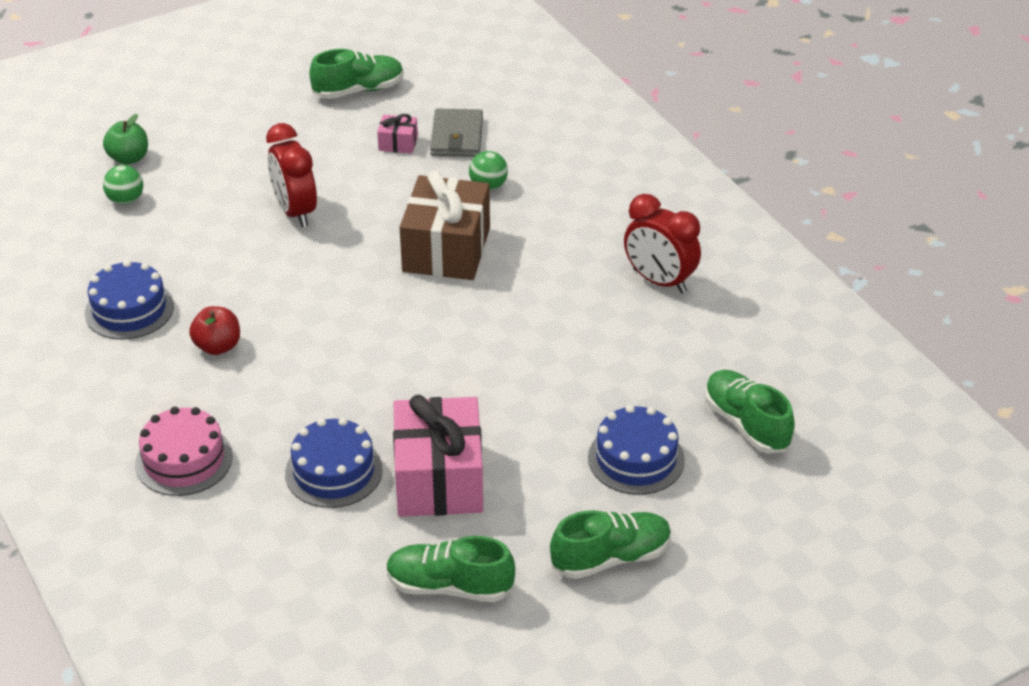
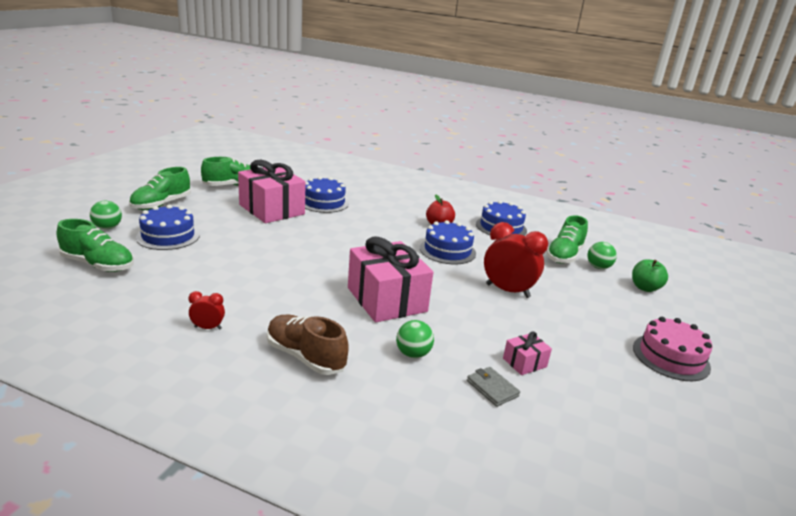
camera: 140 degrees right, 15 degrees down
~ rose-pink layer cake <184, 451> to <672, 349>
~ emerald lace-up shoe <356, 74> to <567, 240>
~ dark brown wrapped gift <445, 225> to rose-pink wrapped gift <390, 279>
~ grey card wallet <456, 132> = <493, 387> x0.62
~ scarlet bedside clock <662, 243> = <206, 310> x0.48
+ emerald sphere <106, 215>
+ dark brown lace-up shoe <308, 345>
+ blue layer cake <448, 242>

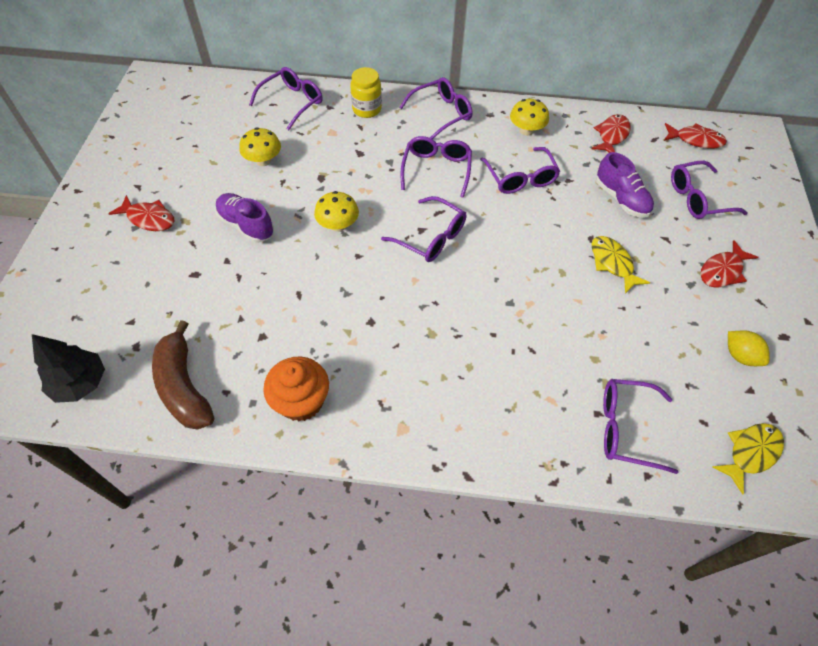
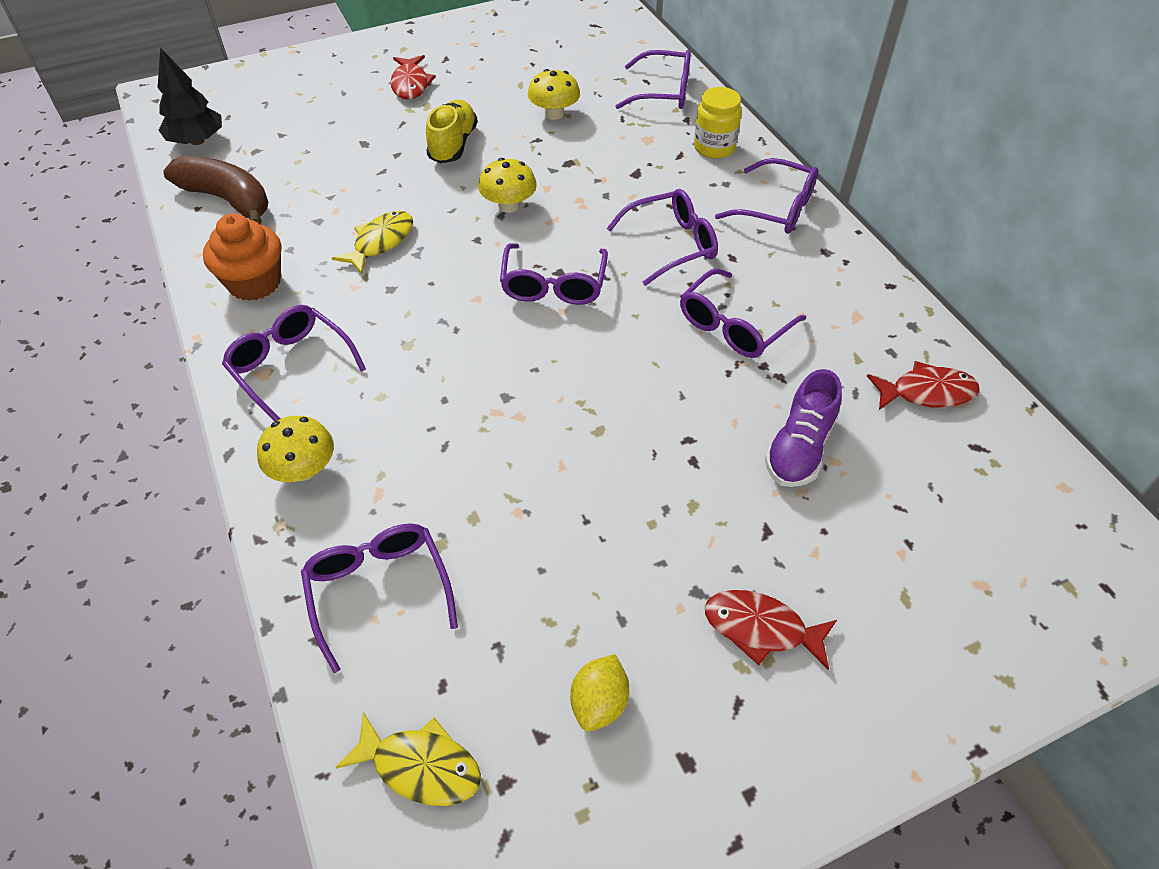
camera: 60 degrees right, 5 degrees down
~ dark brown banana <183, 375> = <216, 190> 90 degrees clockwise
~ purple lace-up shoe <244, 218> to yellow lace-up shoe <452, 131>
~ yellow fungus <529, 117> to <295, 449>
~ yellow fish <621, 265> to <372, 242>
- scarlet fish <695, 136>
~ purple glasses <709, 190> to <294, 363>

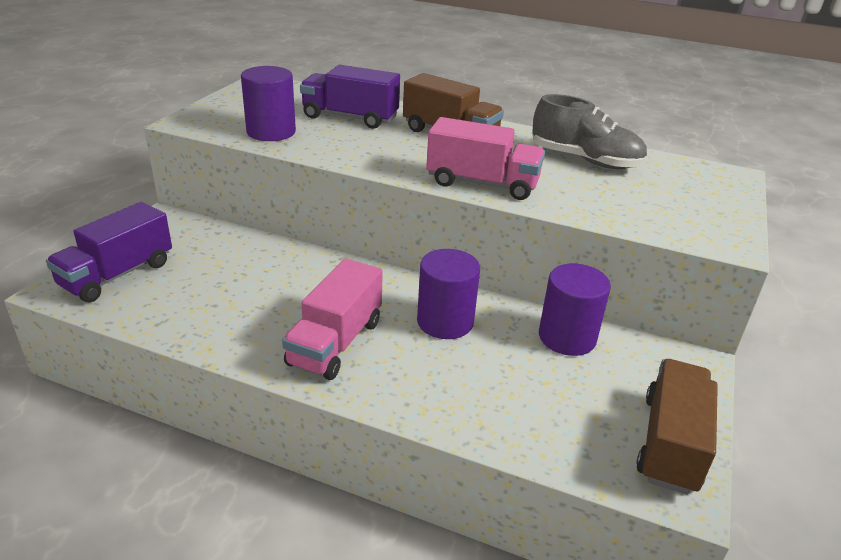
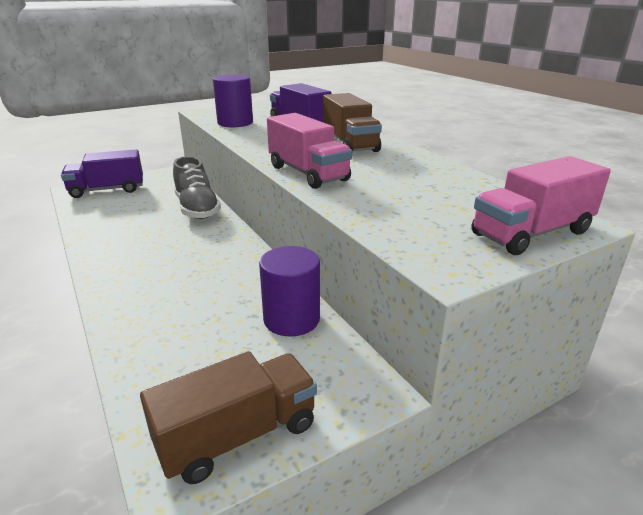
camera: 40 degrees right, 5 degrees down
~ rose-pink truck <332, 319> to <541, 205>
- purple cylinder shape <448, 294>
~ grey lace-up shoe <589, 131> to <197, 187>

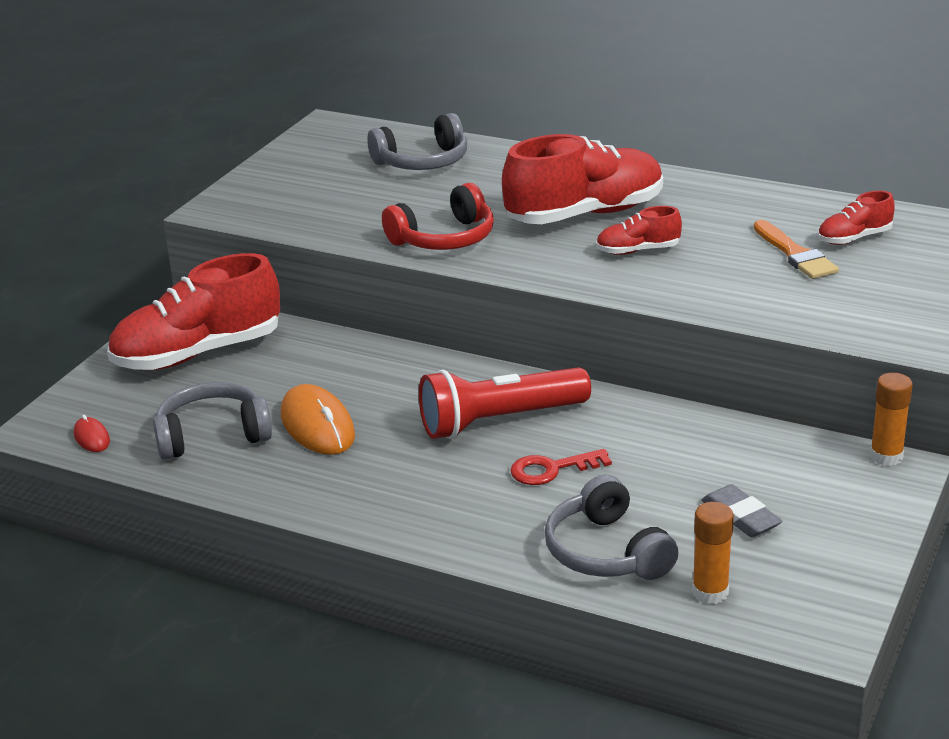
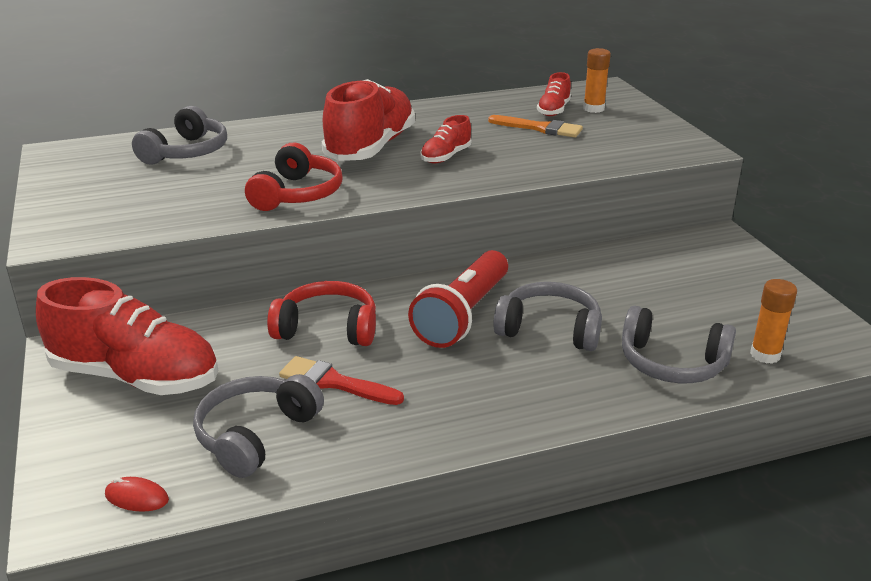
camera: 45 degrees left, 0 degrees up
~ scarlet lace-up shoe <193, 311> = <127, 336> 90 degrees counterclockwise
~ bright orange computer mouse <318, 419> to scarlet paint brush <341, 380>
~ scarlet door key <561, 467> to grey over-ear headphones <547, 316>
- grey pencil eraser <742, 510>
~ bright orange stick of glue <891, 419> to <597, 80>
+ scarlet over-ear headphones <321, 313>

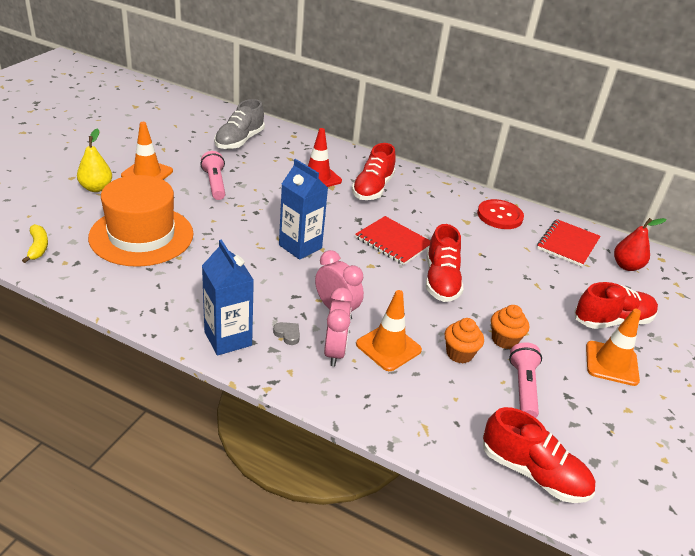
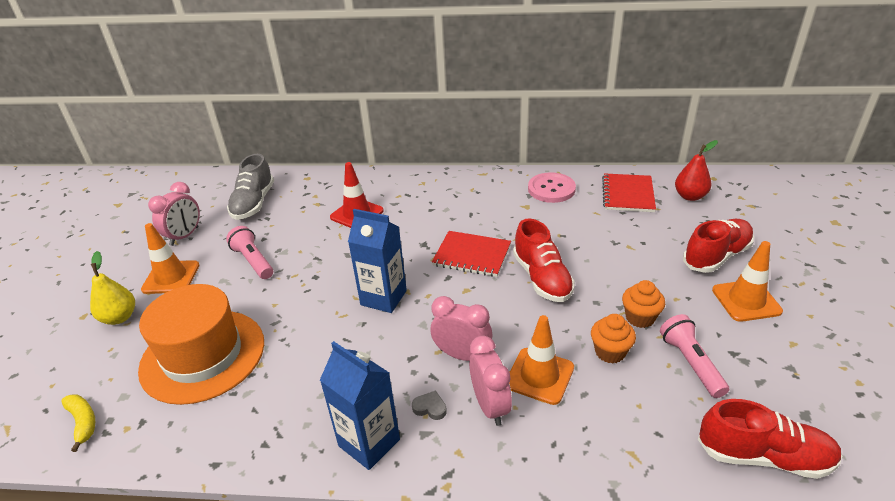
camera: 15 degrees left, 0 degrees up
- scarlet lace-up shoe <374, 171>
~ scarlet sewing button <500, 214> to rose-pink sewing button <552, 187>
+ rose-pink bedside clock <174, 214>

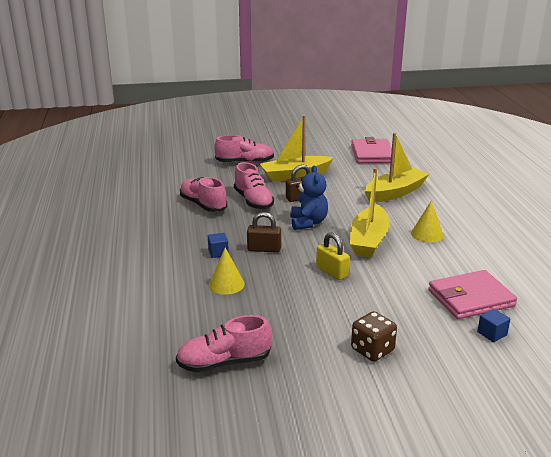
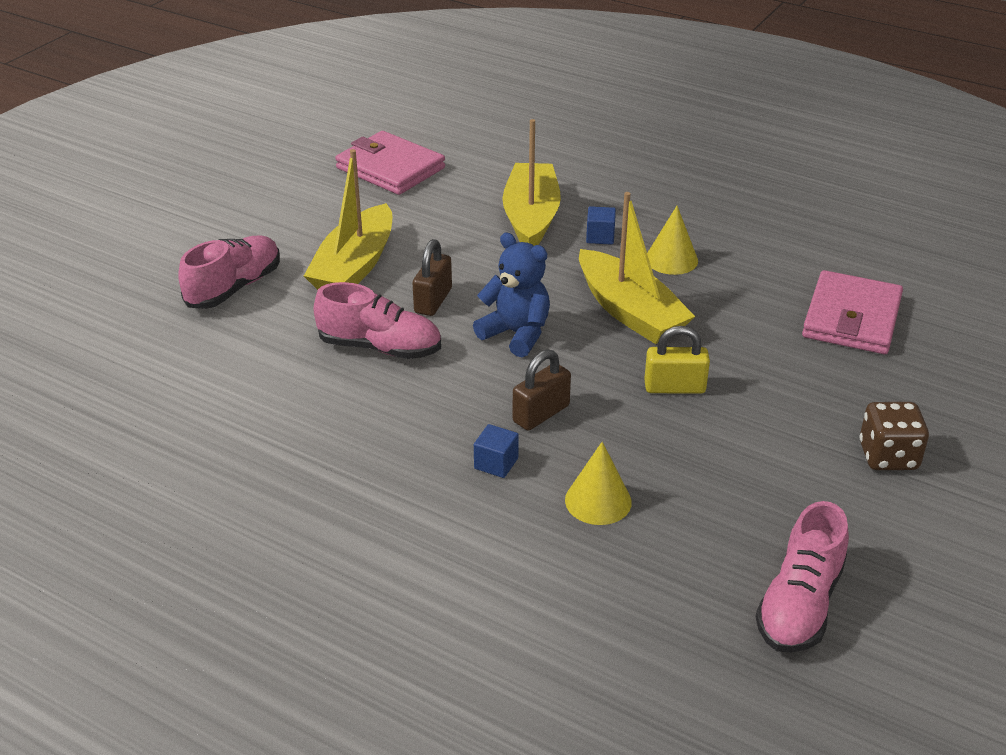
camera: 50 degrees left, 10 degrees up
- rose-pink lace-up shoe <203, 194>
~ blue block <493, 325> to <601, 225>

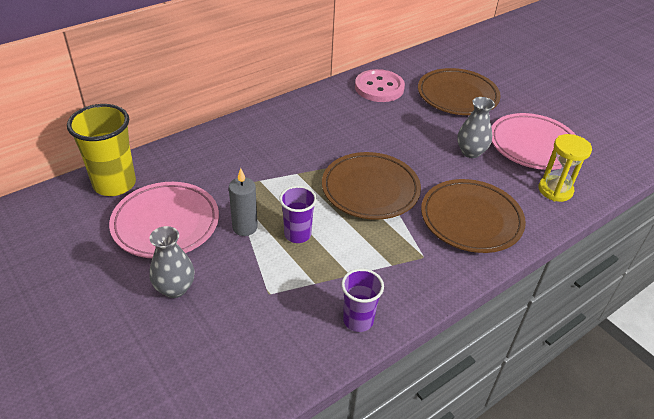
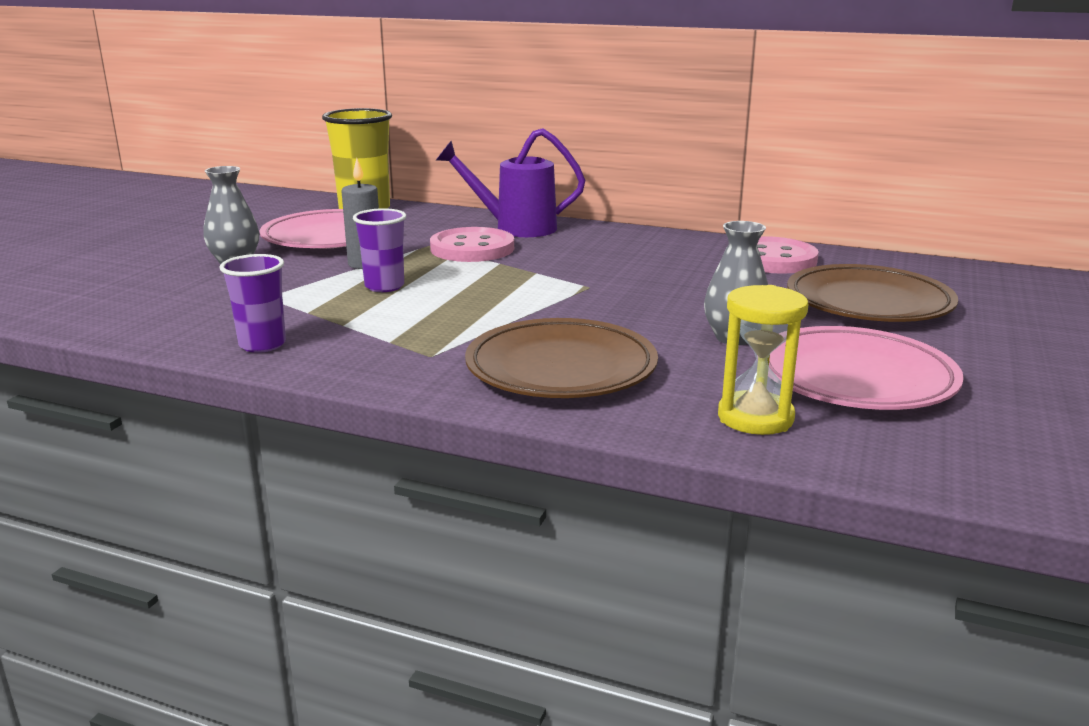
camera: 60 degrees right, 20 degrees down
- dark brown plate <371, 186>
+ rose-pink sewing button <472, 244>
+ purple sprinkling can <510, 182>

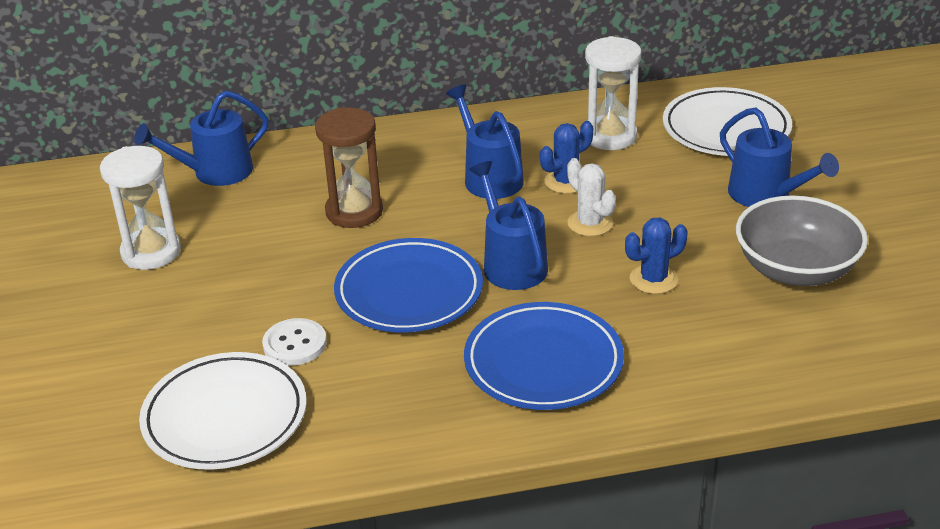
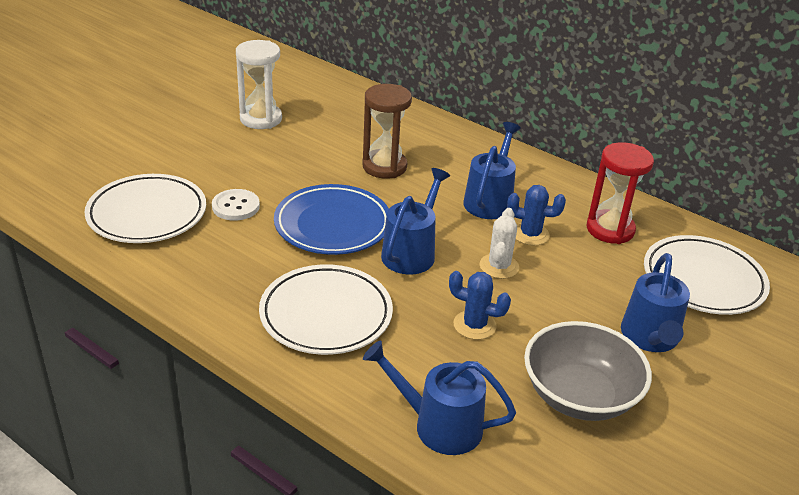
camera: 45 degrees right, 0 degrees up
~ blue sprinkling can <201, 138> to <439, 397>
~ blue plate <544, 356> to snow-white plate <326, 310>
~ snow-white sand timer <613, 93> to scarlet sand timer <620, 193>

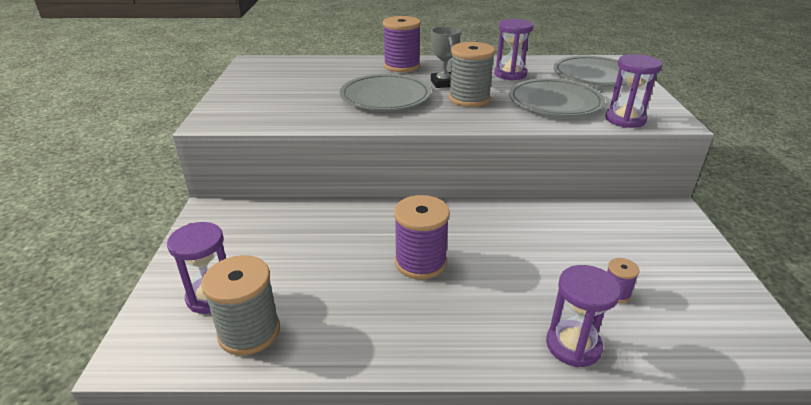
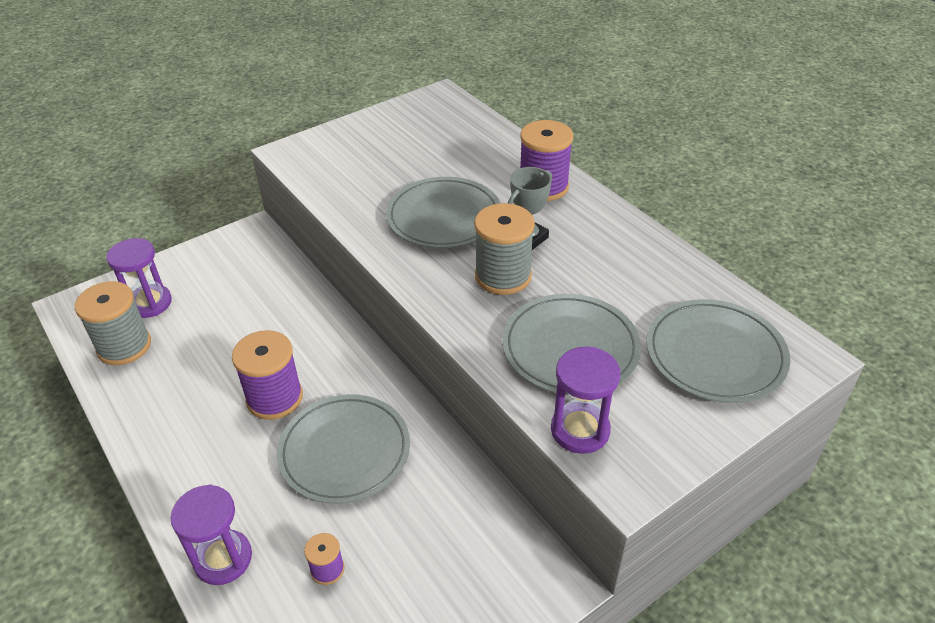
camera: 55 degrees right, 10 degrees up
- purple sand timer <514, 50>
+ grey plate <343, 449>

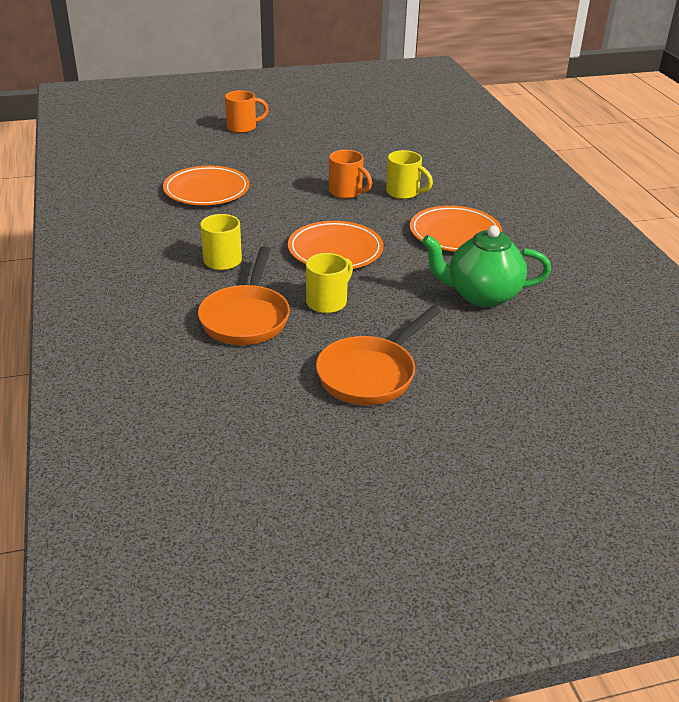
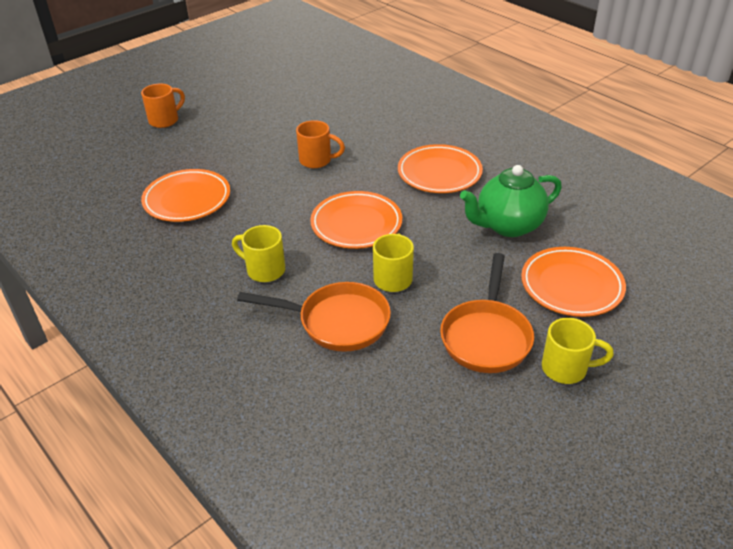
camera: 25 degrees left, 5 degrees up
~ bright orange frying pan <244, 295> = <314, 317> 60 degrees counterclockwise
~ yellow mug <409, 174> to <578, 351>
+ bright orange plate <573, 282>

